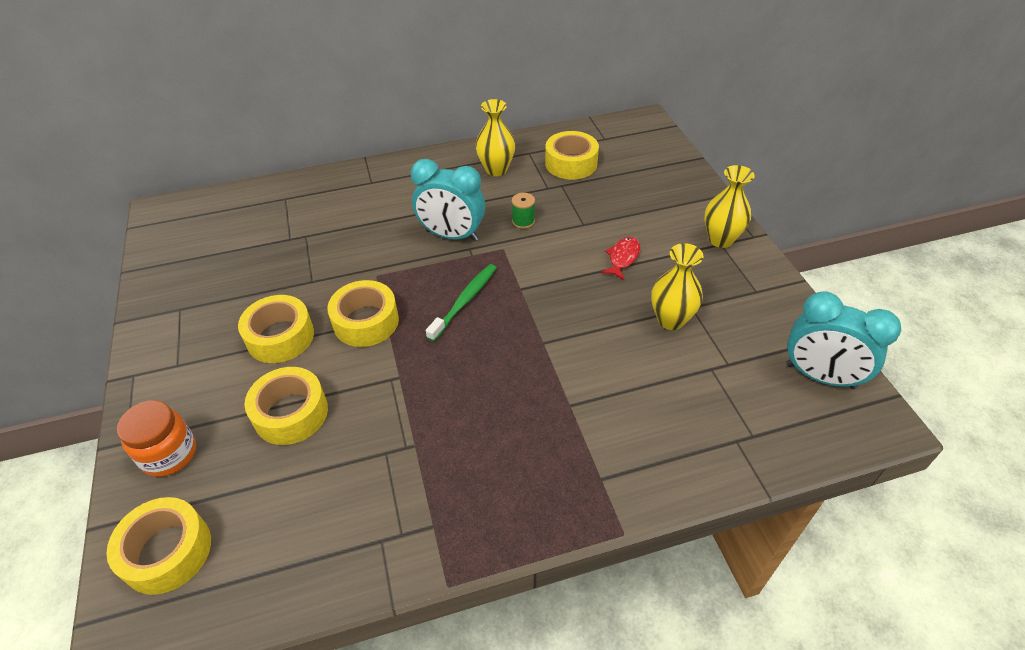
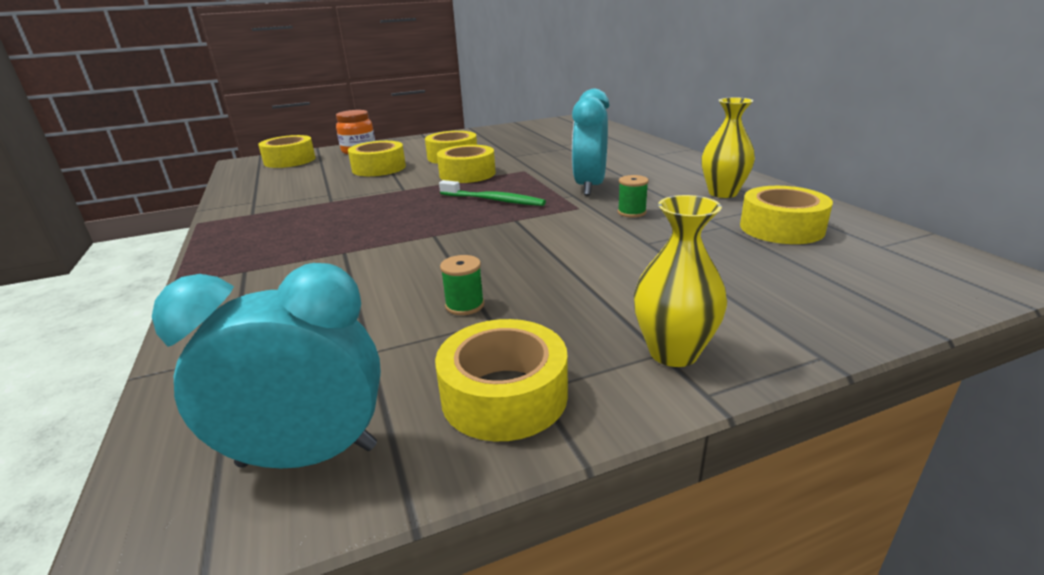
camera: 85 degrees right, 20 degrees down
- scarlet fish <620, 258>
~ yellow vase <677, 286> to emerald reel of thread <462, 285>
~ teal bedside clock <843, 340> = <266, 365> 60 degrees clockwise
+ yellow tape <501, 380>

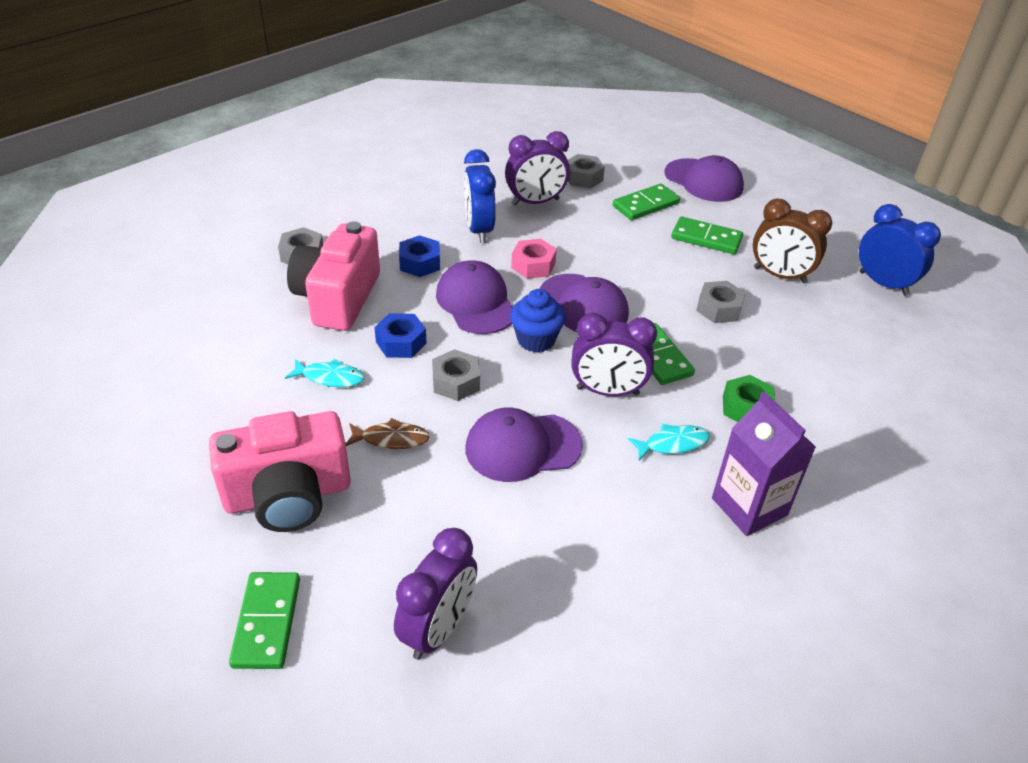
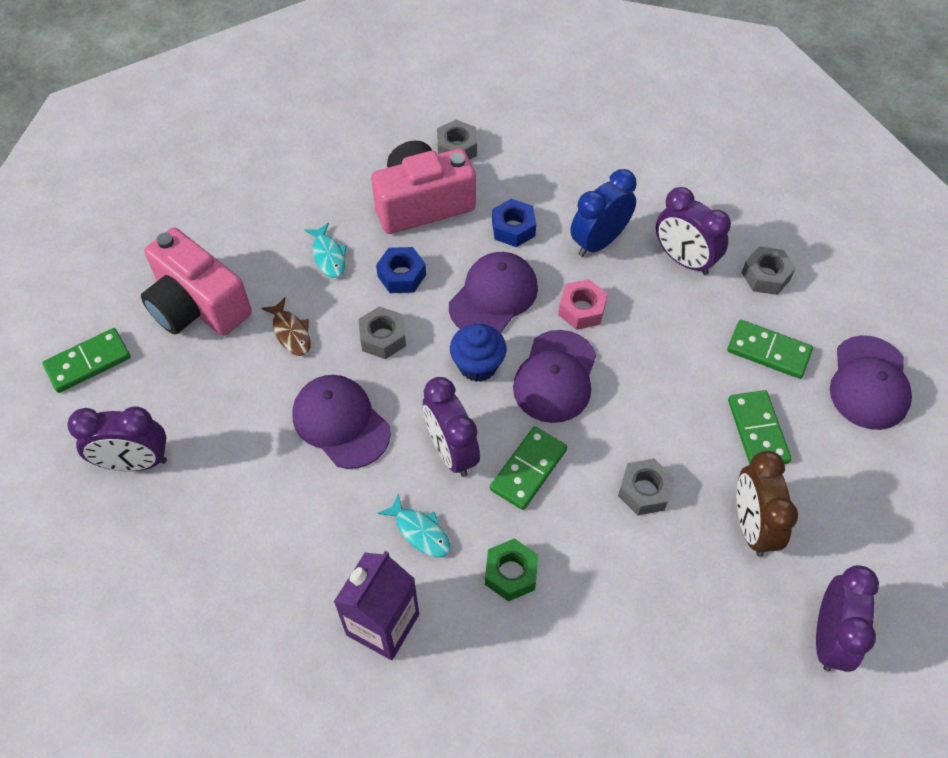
camera: 60 degrees right, 15 degrees up
~ blue bedside clock <900, 250> to purple bedside clock <847, 618>

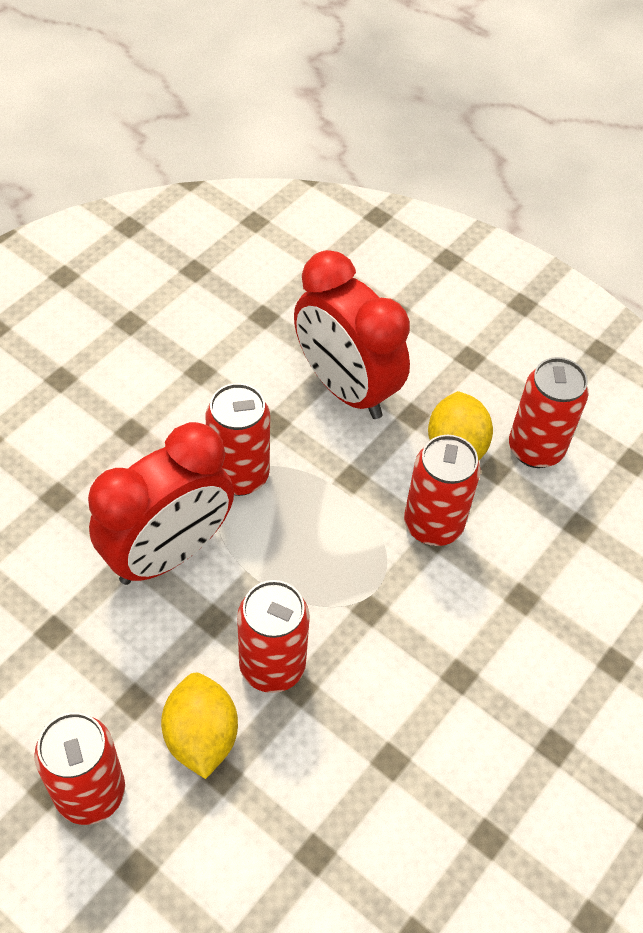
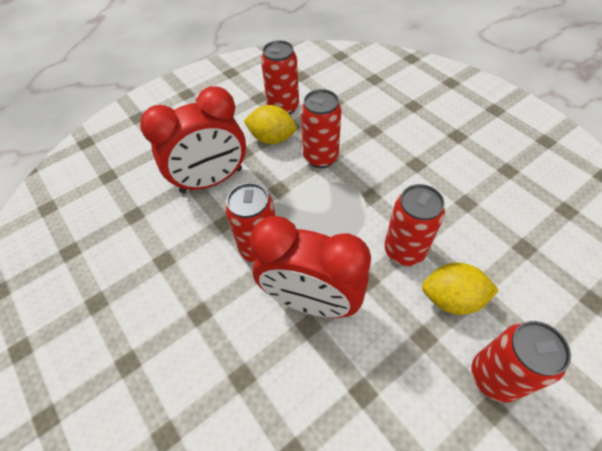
camera: 70 degrees left, 0 degrees up
~ scarlet bedside clock <161, 503> = <310, 267> 135 degrees clockwise

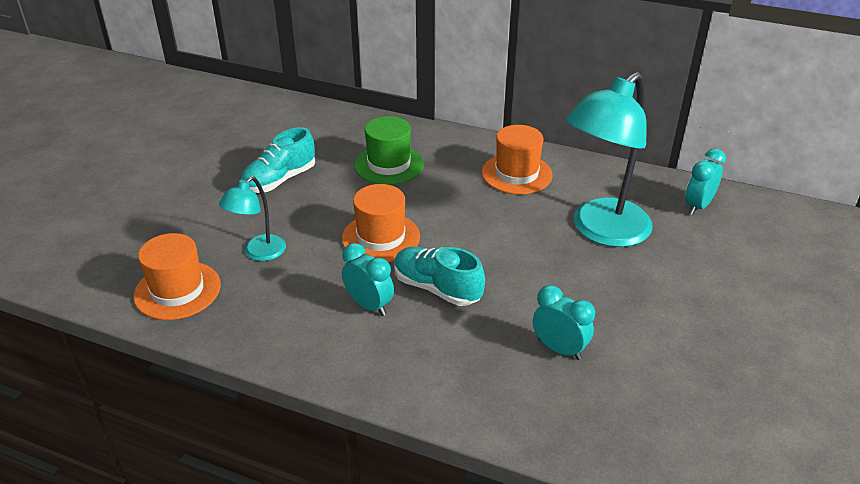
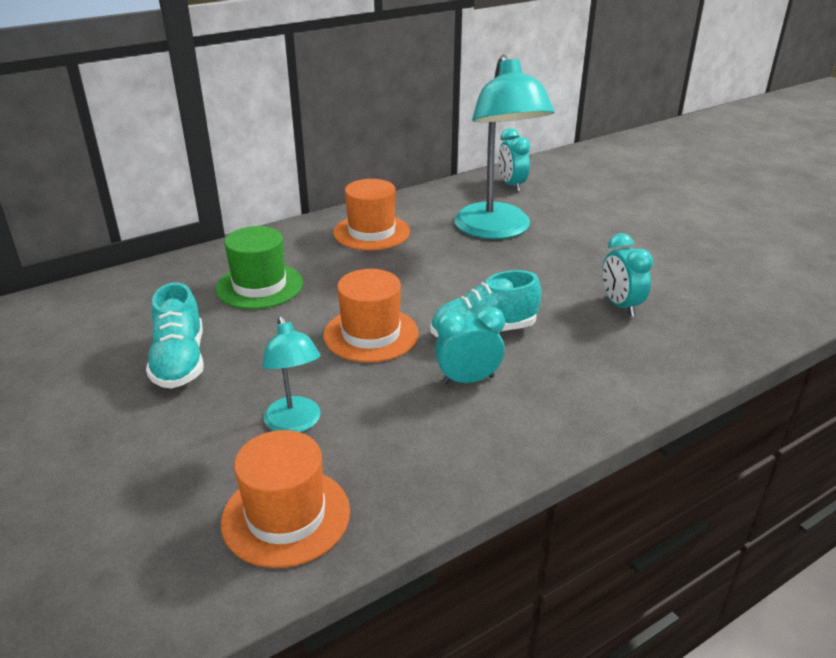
camera: 55 degrees left, 5 degrees down
~ teal bedside clock <564, 322> = <627, 275> 90 degrees counterclockwise

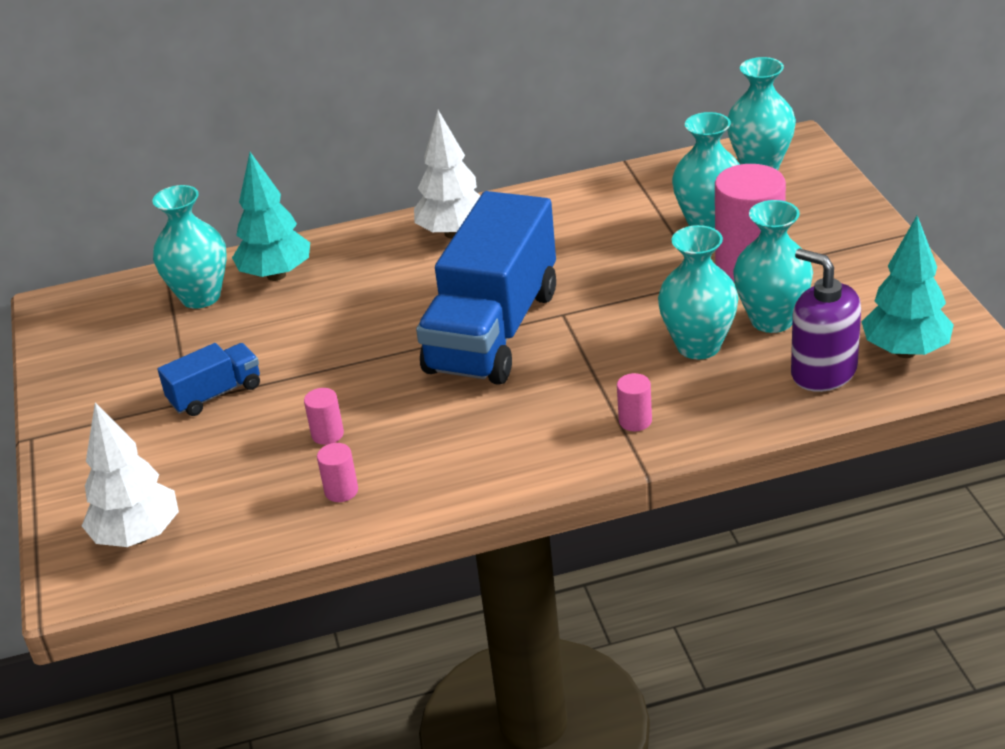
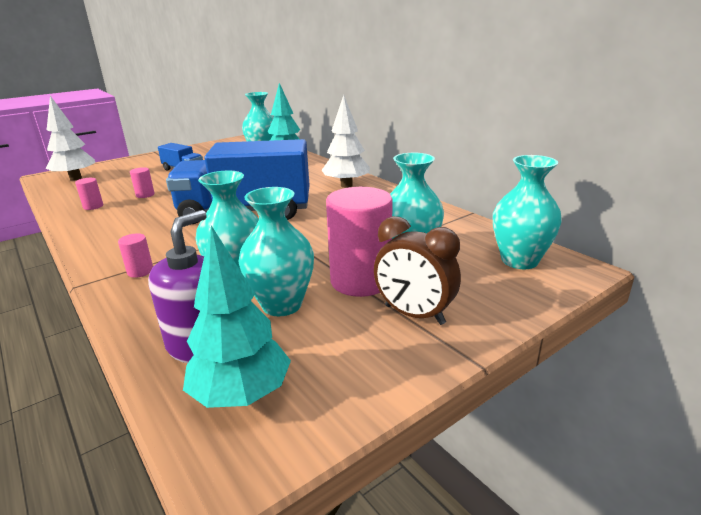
camera: 65 degrees right, 10 degrees down
+ dark brown bedside clock <417, 270>

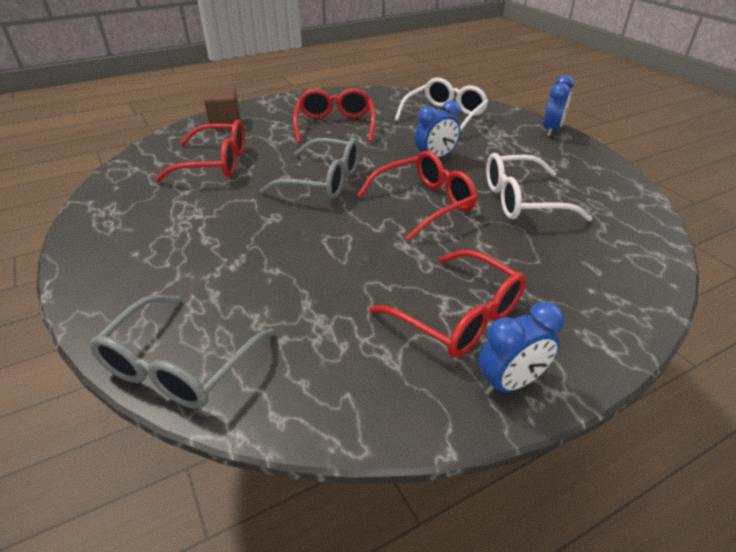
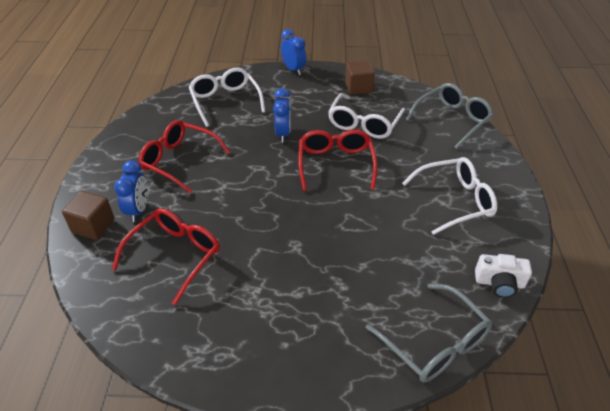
camera: 60 degrees left, 5 degrees up
~ grey glasses <309, 168> to <450, 116>
~ scarlet glasses <447, 304> to snow-white glasses <449, 196>
~ blue bedside clock <521, 348> to <131, 191>
+ dark brown block <360, 77>
+ snow-white compact camera <503, 276>

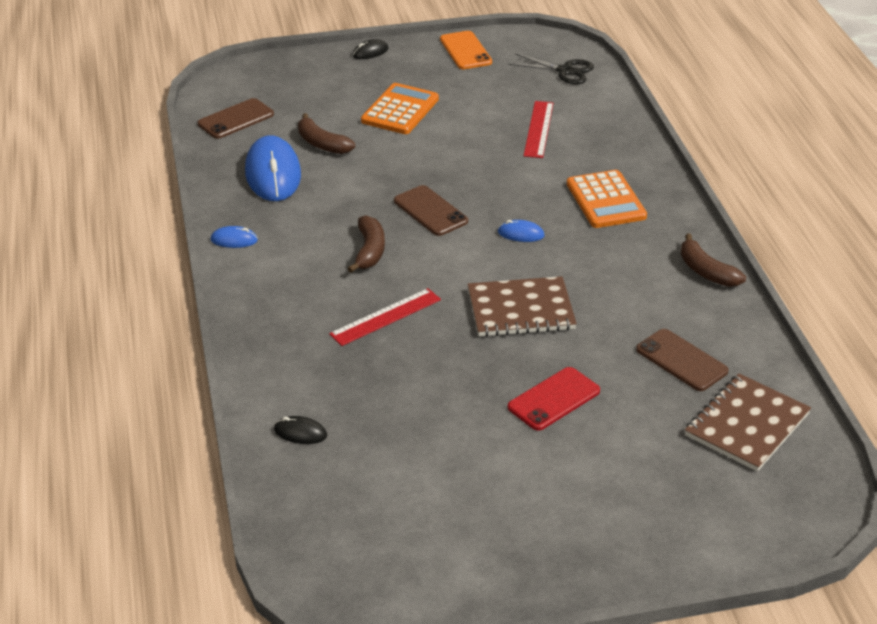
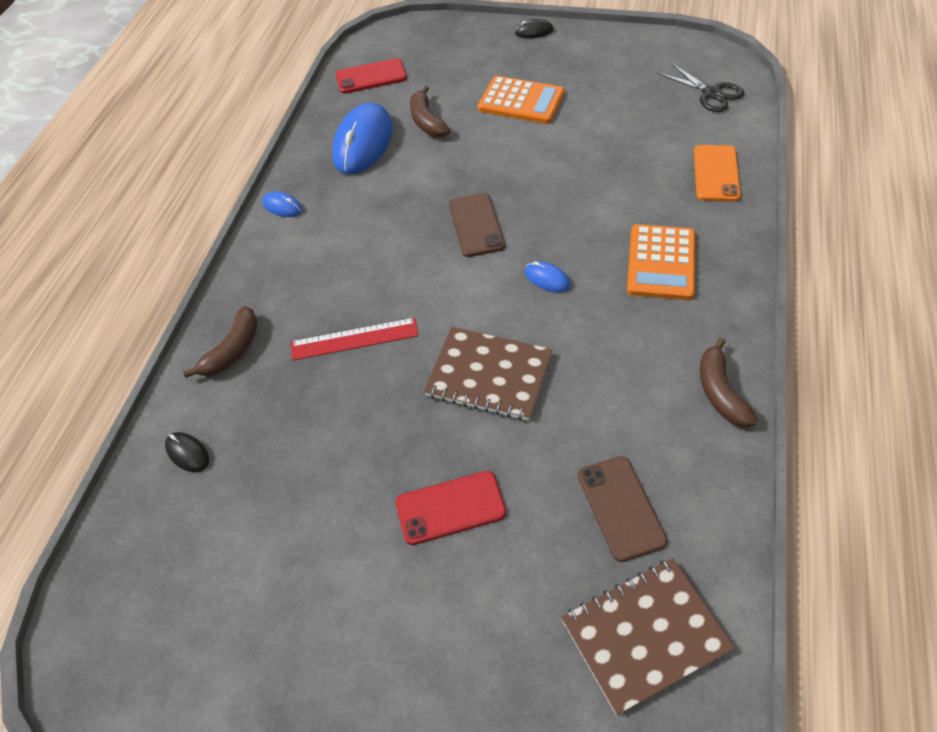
camera: 30 degrees right, 15 degrees up
~ dark brown phone <236, 118> to scarlet phone <371, 76>
~ dark brown banana <366, 244> to <220, 342>
~ bright orange calculator <400, 108> = <521, 100> 60 degrees clockwise
~ bright orange phone <466, 50> to <717, 173>
- scarlet ruler <539, 129>

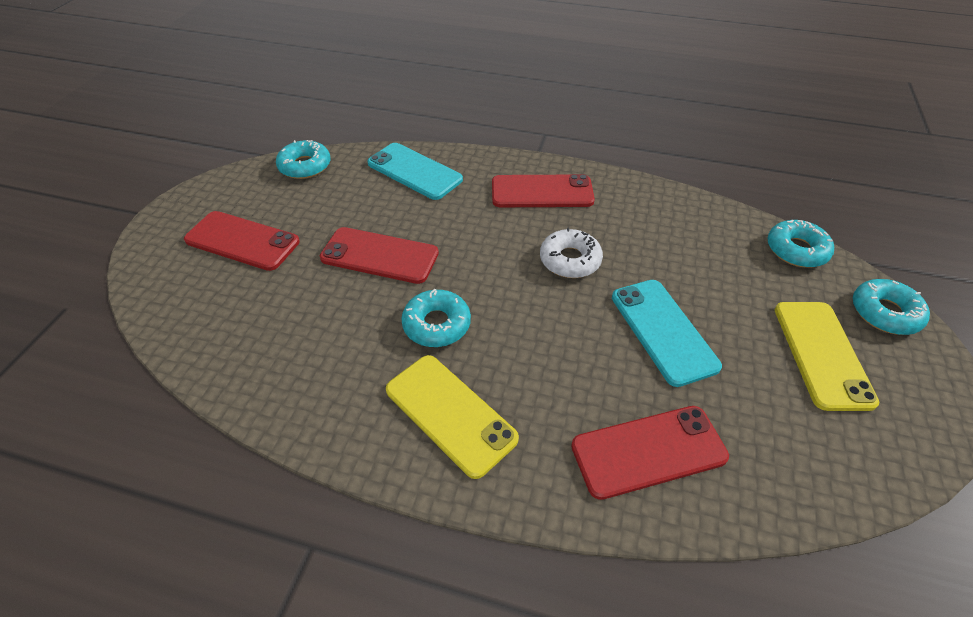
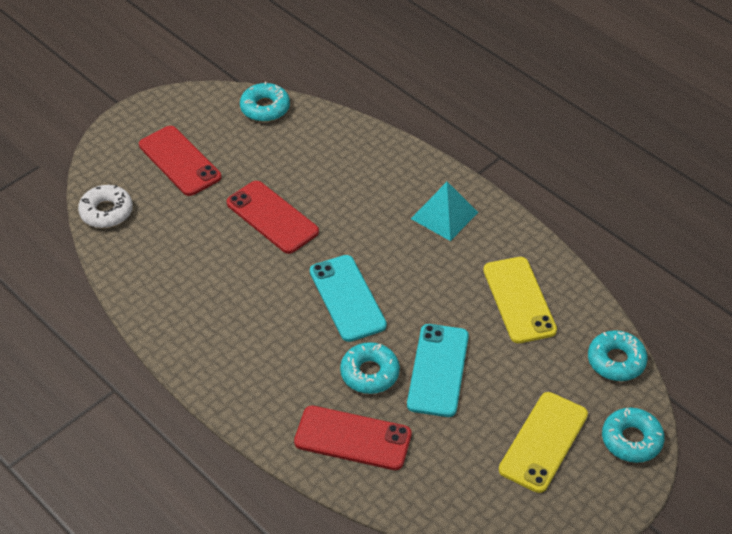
camera: 30 degrees right, 0 degrees up
~ teal phone <415, 171> to <348, 298>
~ yellow phone <452, 417> to <520, 300>
~ teal donut <436, 318> to <370, 368>
~ scarlet phone <543, 190> to teal pyramid <444, 211>
~ snow-white donut <571, 253> to <105, 206>

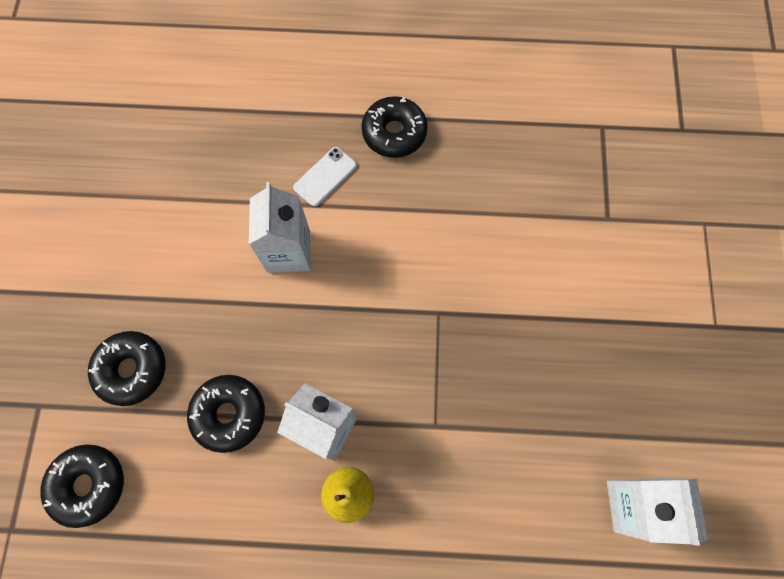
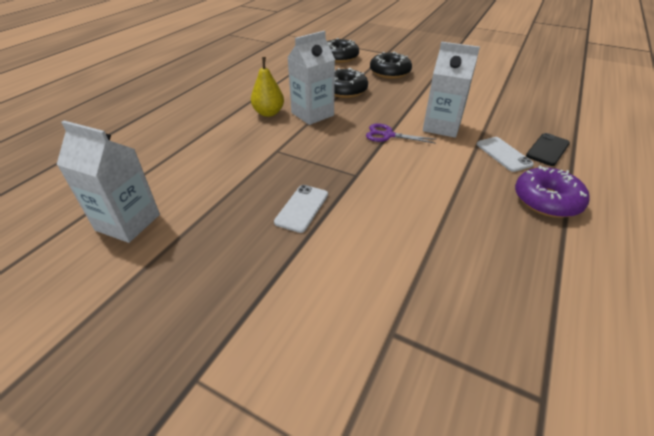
camera: 115 degrees right, 30 degrees down
~ jet-black donut <395, 127> to purple donut <552, 192>
+ snow-white phone <301, 209>
+ purple pair of scissors <401, 133>
+ jet-black phone <548, 149>

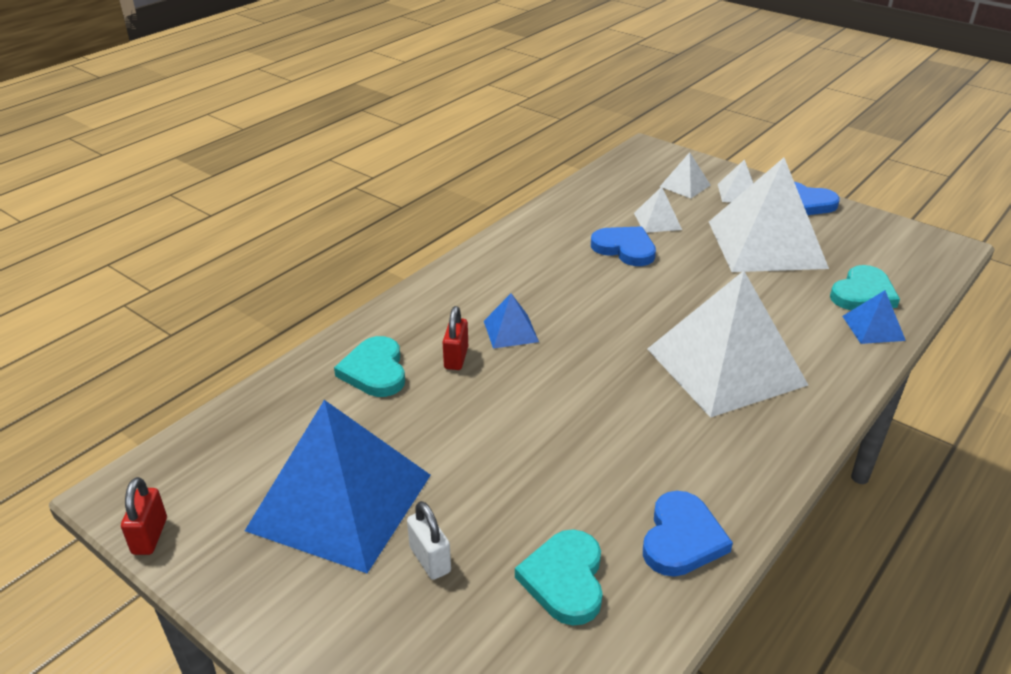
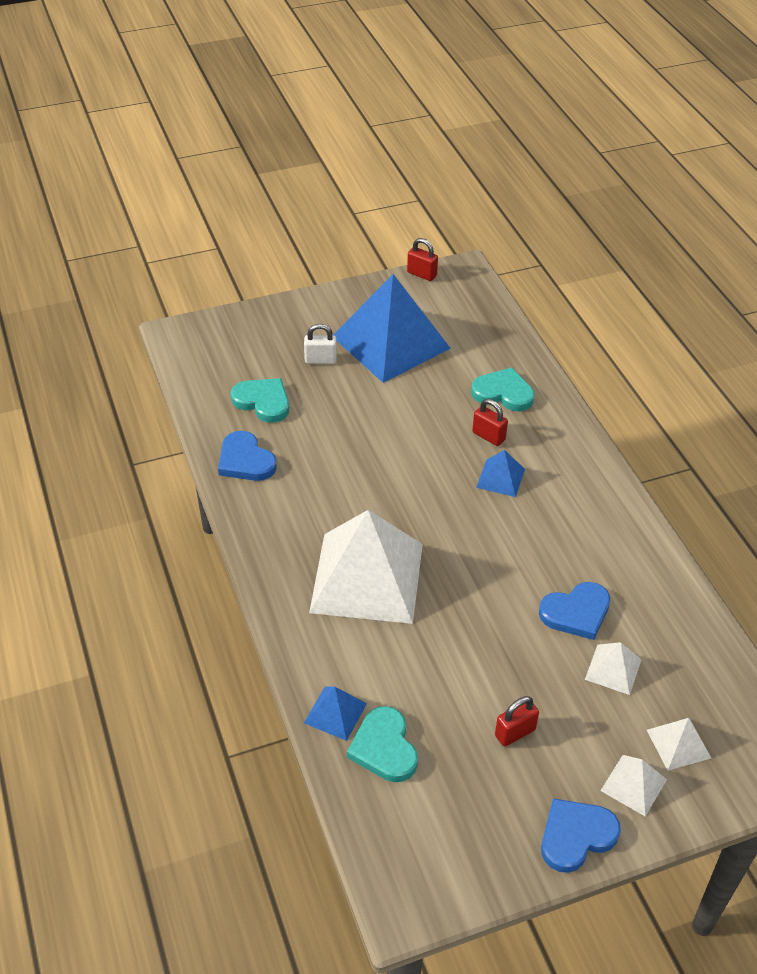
camera: 120 degrees right, 10 degrees up
~ snow-white pyramid <769, 215> to scarlet padlock <517, 721>

